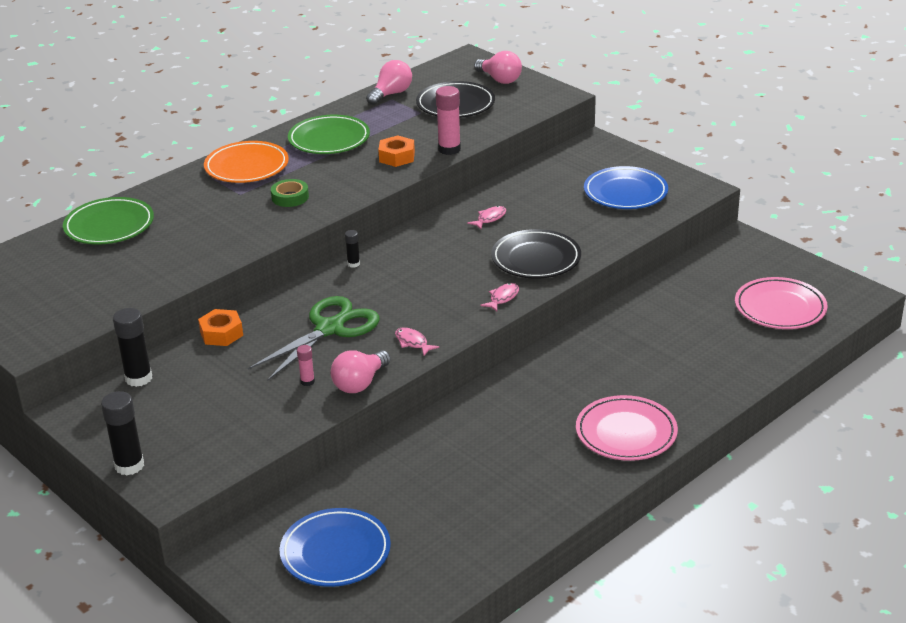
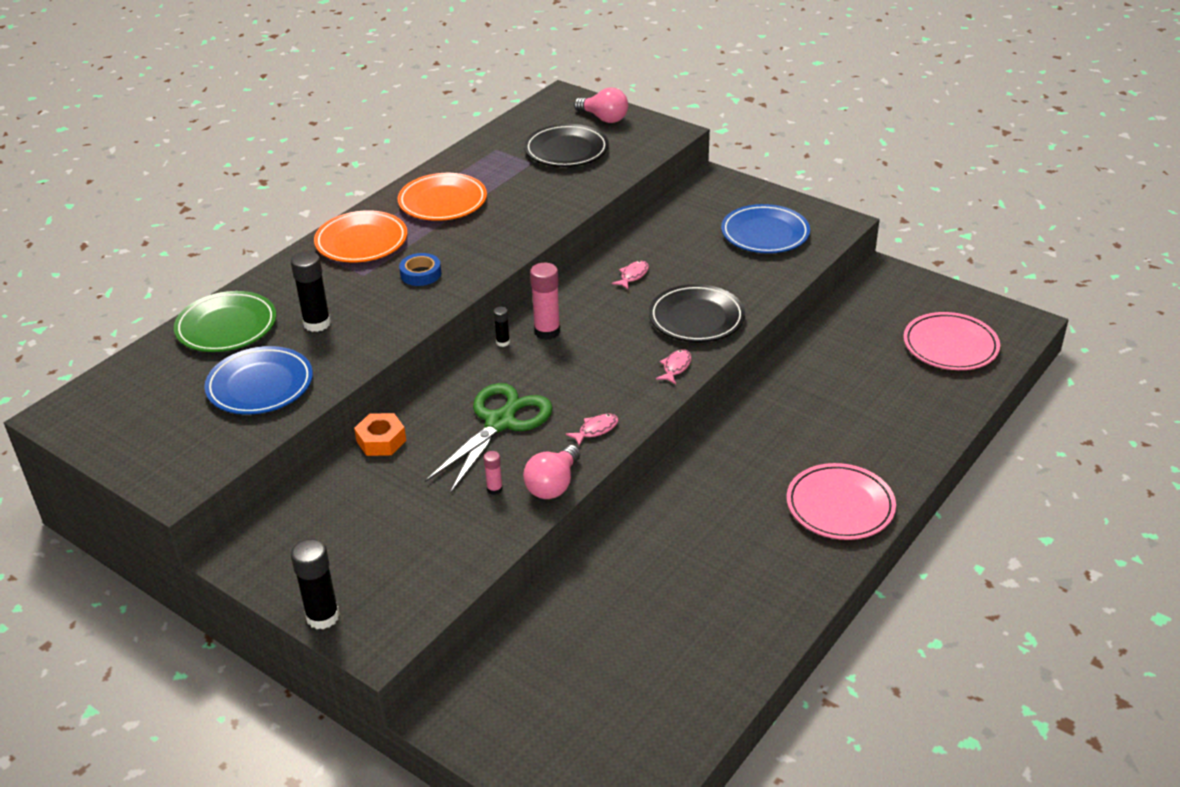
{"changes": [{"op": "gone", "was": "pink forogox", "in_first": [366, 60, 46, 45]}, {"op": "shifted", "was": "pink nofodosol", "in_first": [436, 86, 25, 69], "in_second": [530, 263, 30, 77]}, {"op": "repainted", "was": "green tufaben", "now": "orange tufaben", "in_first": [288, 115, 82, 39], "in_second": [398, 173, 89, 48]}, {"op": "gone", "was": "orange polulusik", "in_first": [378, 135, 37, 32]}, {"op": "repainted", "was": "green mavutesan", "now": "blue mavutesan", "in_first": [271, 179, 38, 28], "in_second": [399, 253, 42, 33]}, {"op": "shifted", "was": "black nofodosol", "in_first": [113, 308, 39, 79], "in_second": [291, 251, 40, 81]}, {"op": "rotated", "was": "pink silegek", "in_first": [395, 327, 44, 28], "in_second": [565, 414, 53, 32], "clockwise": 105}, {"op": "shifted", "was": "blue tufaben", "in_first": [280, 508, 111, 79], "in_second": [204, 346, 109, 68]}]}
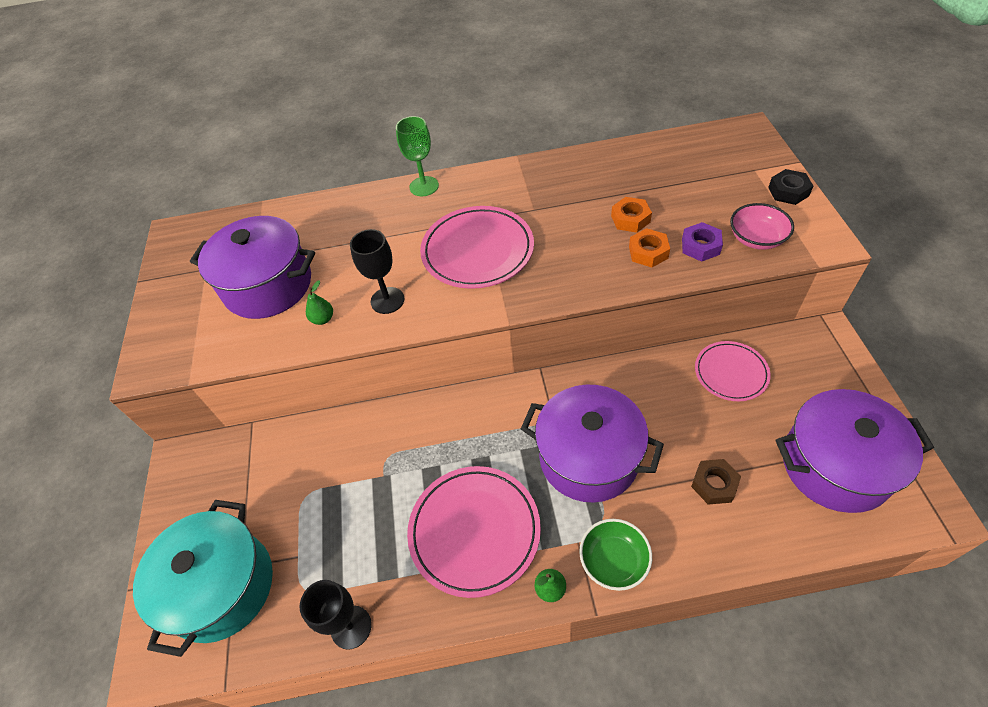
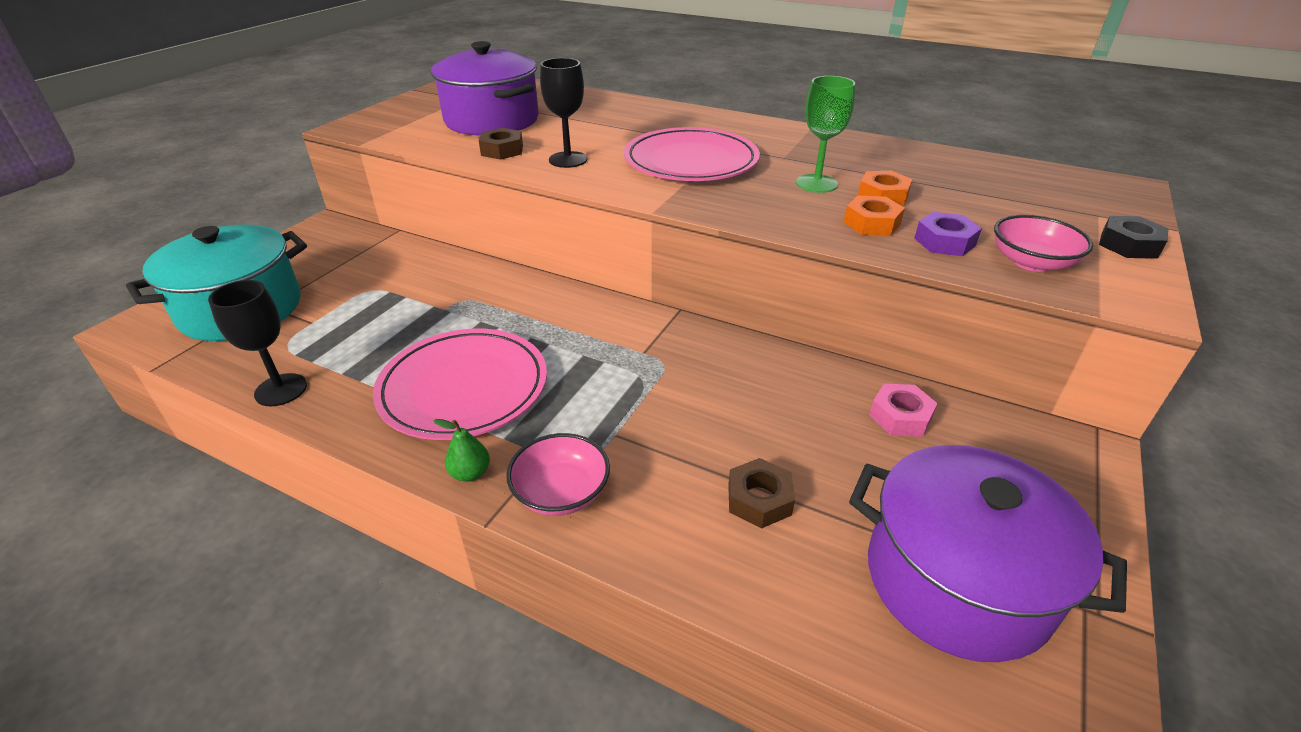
{"changes": [{"op": "shifted", "was": "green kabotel", "in_first": [396, 116, 43, 80], "in_second": [796, 76, 59, 117]}, {"op": "swapped", "was": "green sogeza", "now": "brown polulusik", "in_first": [306, 280, 27, 45], "in_second": [479, 128, 44, 32]}, {"op": "swapped", "was": "pink tufaben", "now": "pink polulusik", "in_first": [695, 341, 76, 60], "in_second": [869, 383, 69, 54]}, {"op": "gone", "was": "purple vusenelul", "in_first": [521, 385, 143, 118]}, {"op": "repainted", "was": "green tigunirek", "now": "pink tigunirek", "in_first": [579, 519, 73, 72], "in_second": [506, 433, 104, 83]}]}
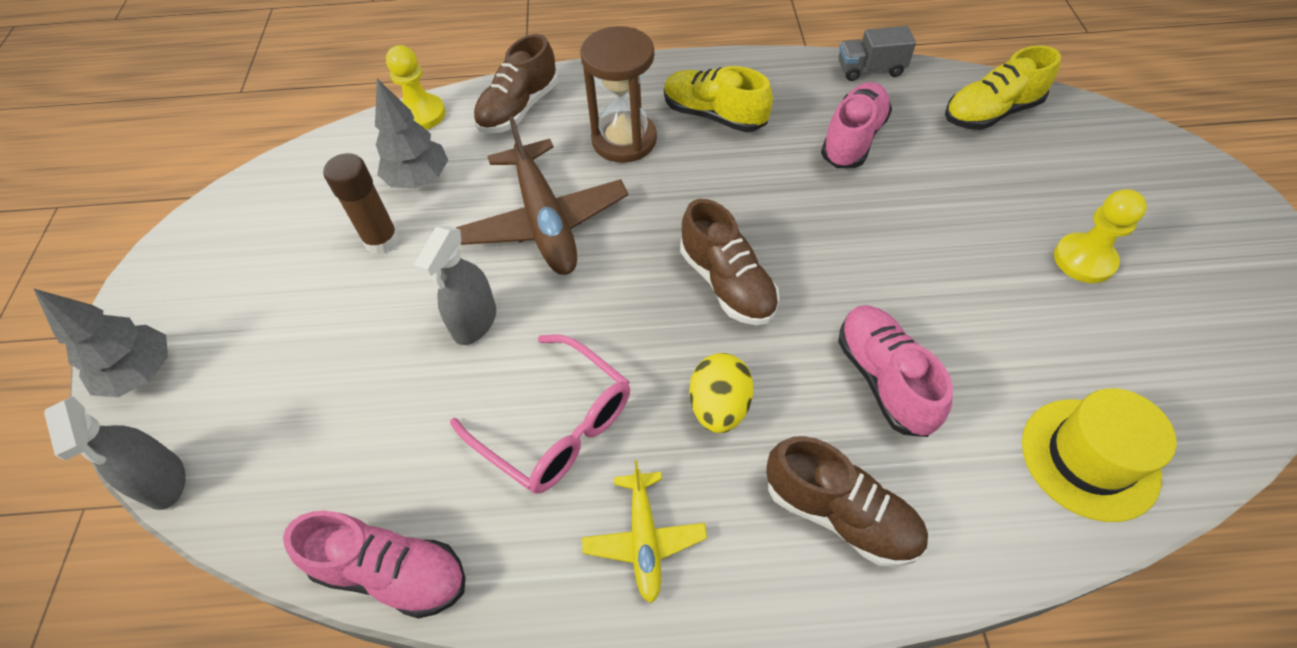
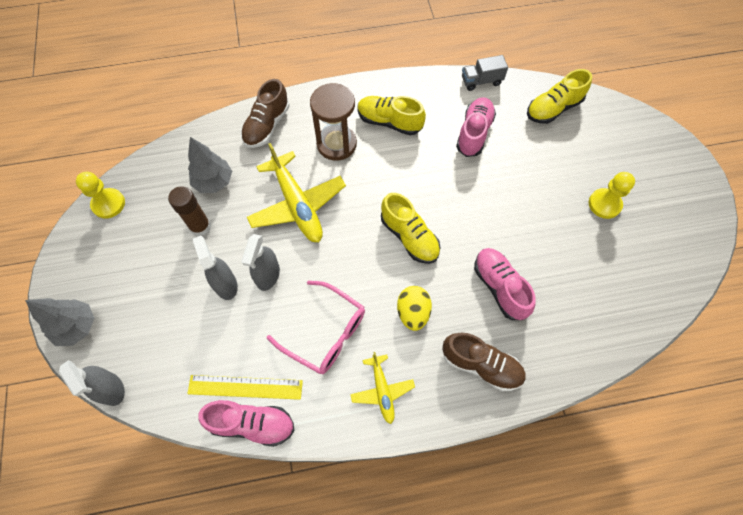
{"changes": [{"op": "shifted", "was": "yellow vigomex", "in_first": [386, 45, 60, 85], "in_second": [76, 172, 49, 47]}, {"op": "repainted", "was": "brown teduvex", "now": "yellow teduvex", "in_first": [456, 116, 172, 159], "in_second": [247, 143, 99, 99]}, {"op": "repainted", "was": "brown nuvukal", "now": "yellow nuvukal", "in_first": [680, 199, 99, 126], "in_second": [381, 193, 60, 71]}, {"op": "gone", "was": "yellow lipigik", "in_first": [1022, 388, 154, 134]}, {"op": "new", "now": "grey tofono", "in_second": [192, 236, 46, 64]}, {"op": "new", "now": "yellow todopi", "in_second": [187, 375, 116, 25]}]}
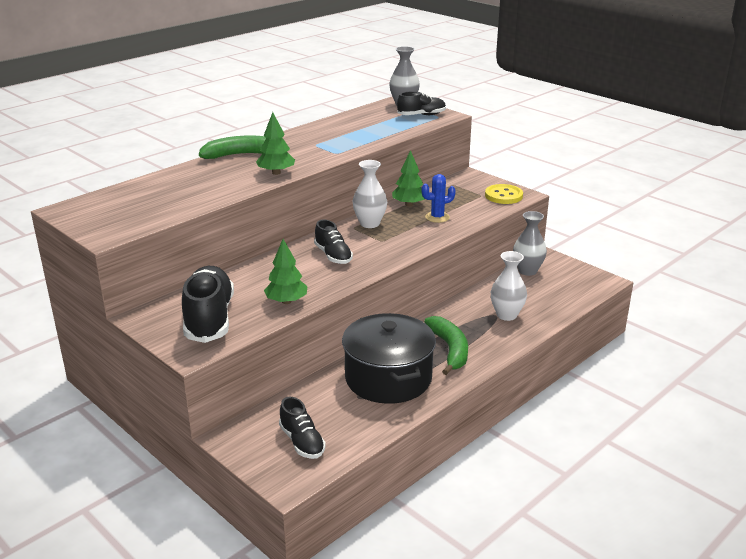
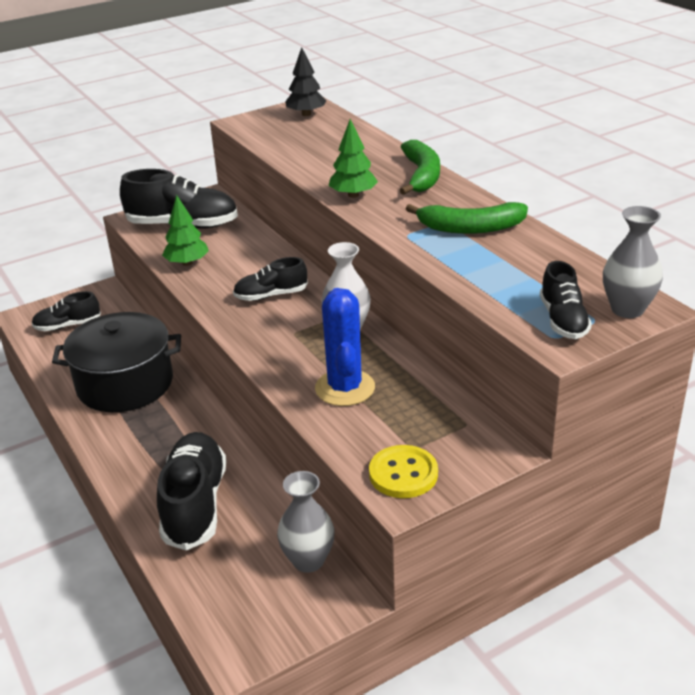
{"changes": [{"op": "gone", "was": "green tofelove", "in_first": [392, 150, 33, 56]}, {"op": "scaled", "was": "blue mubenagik", "in_first": [422, 174, 34, 49], "in_second": [315, 288, 60, 118], "ratio": 1.59}, {"op": "swapped", "was": "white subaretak", "now": "black nuvukal", "in_first": [491, 251, 36, 70], "in_second": [157, 432, 69, 118]}, {"op": "shifted", "was": "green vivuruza", "in_first": [424, 316, 44, 59], "in_second": [406, 202, 122, 32]}, {"op": "new", "now": "black tofelove", "in_second": [285, 47, 42, 69]}]}
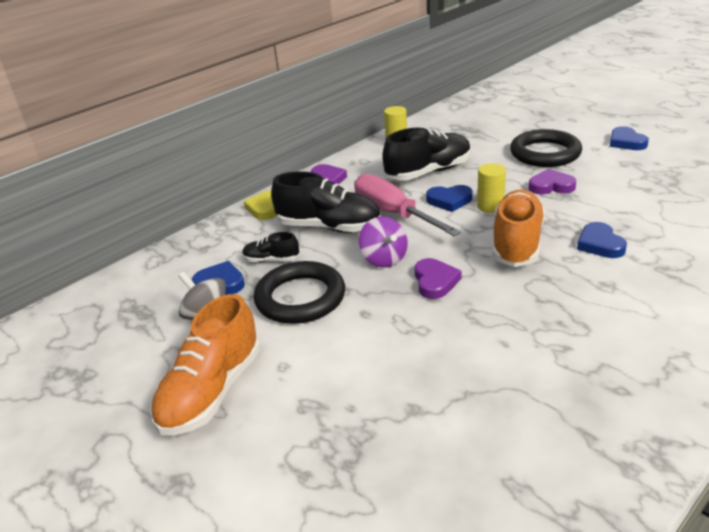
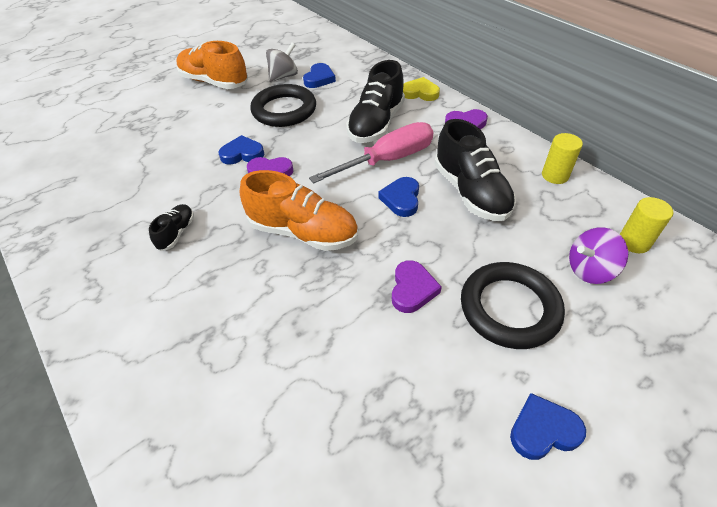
{"changes": [{"op": "shifted", "was": "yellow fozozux", "in_first": [477, 163, 29, 50], "in_second": [620, 197, 53, 56]}, {"op": "shifted", "was": "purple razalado", "in_first": [359, 216, 48, 52], "in_second": [569, 227, 59, 57]}, {"op": "shifted", "was": "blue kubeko", "in_first": [577, 222, 50, 36], "in_second": [218, 135, 46, 29]}, {"op": "shifted", "was": "black nuvukal", "in_first": [242, 232, 57, 30], "in_second": [149, 204, 45, 47]}]}
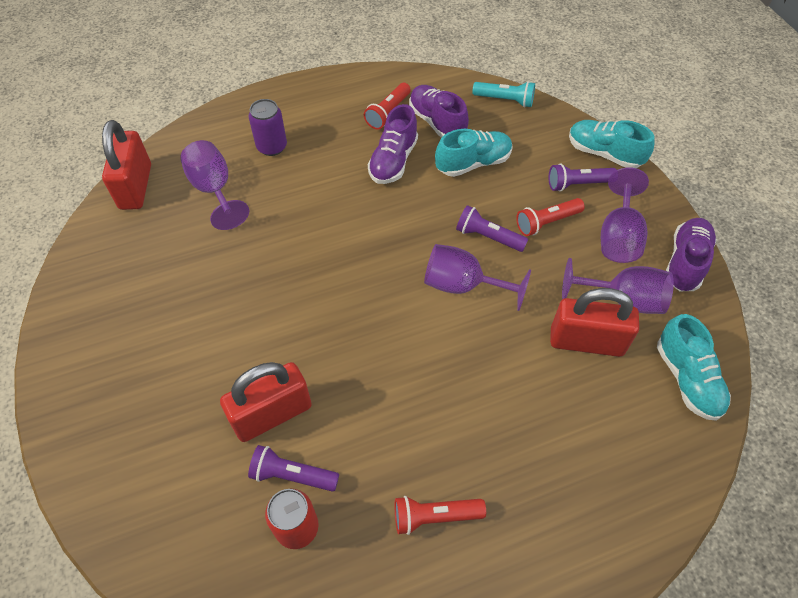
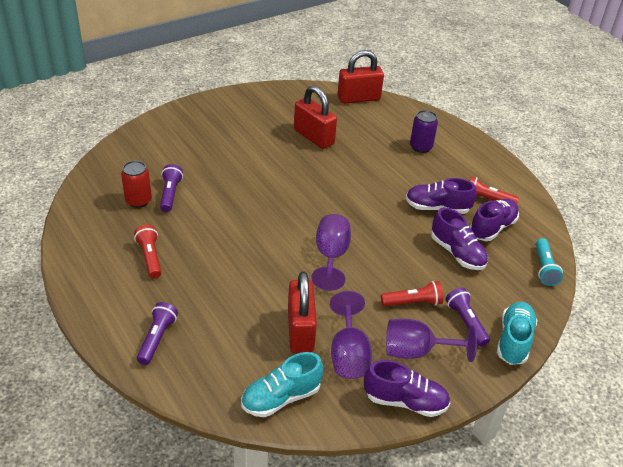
{"changes": [{"op": "repainted", "was": "turquoise nuvukal", "now": "purple nuvukal", "in_first": [435, 129, 78, 48], "in_second": [431, 208, 57, 62]}, {"op": "gone", "was": "purple kabotel", "in_first": [180, 140, 69, 90]}, {"op": "rotated", "was": "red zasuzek", "in_first": [516, 198, 69, 38], "in_second": [381, 281, 62, 25], "clockwise": 120}, {"op": "shifted", "was": "purple zasuzek", "in_first": [456, 205, 72, 47], "in_second": [137, 302, 41, 63]}, {"op": "shifted", "was": "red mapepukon", "in_first": [220, 362, 92, 80], "in_second": [294, 86, 43, 63]}]}
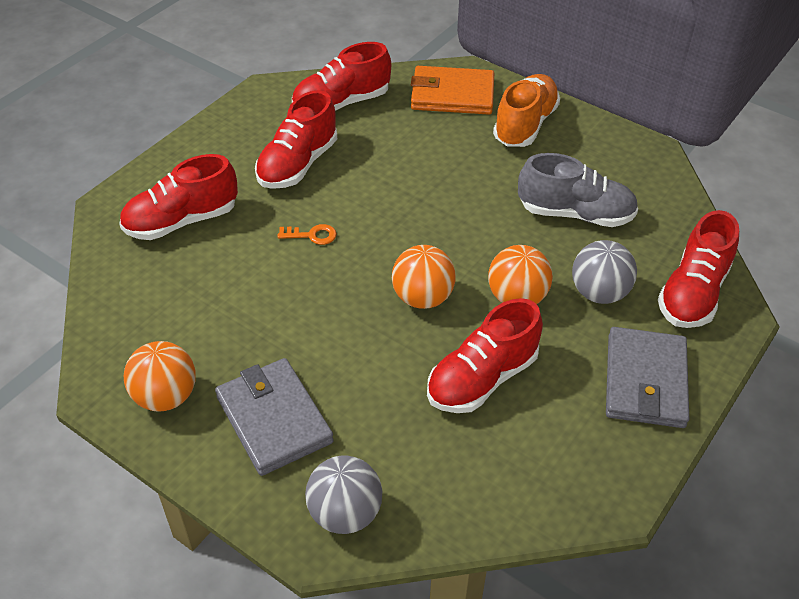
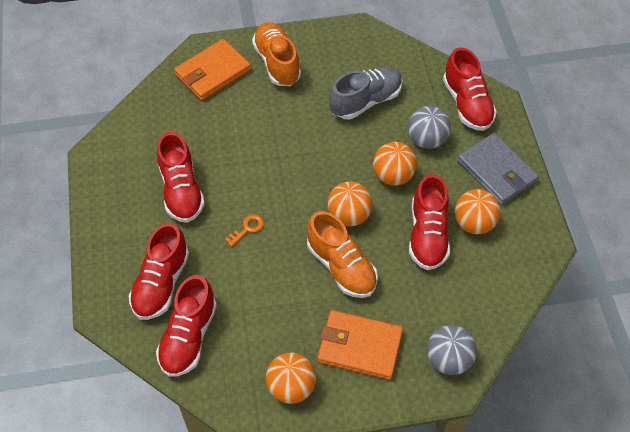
{"changes": [{"op": "shifted", "was": "red nuvukal", "in_first": [292, 42, 99, 69], "in_second": [156, 275, 61, 102]}, {"op": "repainted", "was": "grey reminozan", "now": "orange reminozan", "in_first": [215, 358, 119, 118], "in_second": [317, 310, 86, 70]}, {"op": "new", "now": "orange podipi", "in_second": [455, 189, 46, 45]}, {"op": "new", "now": "orange nuvukal", "in_second": [307, 211, 71, 87]}]}
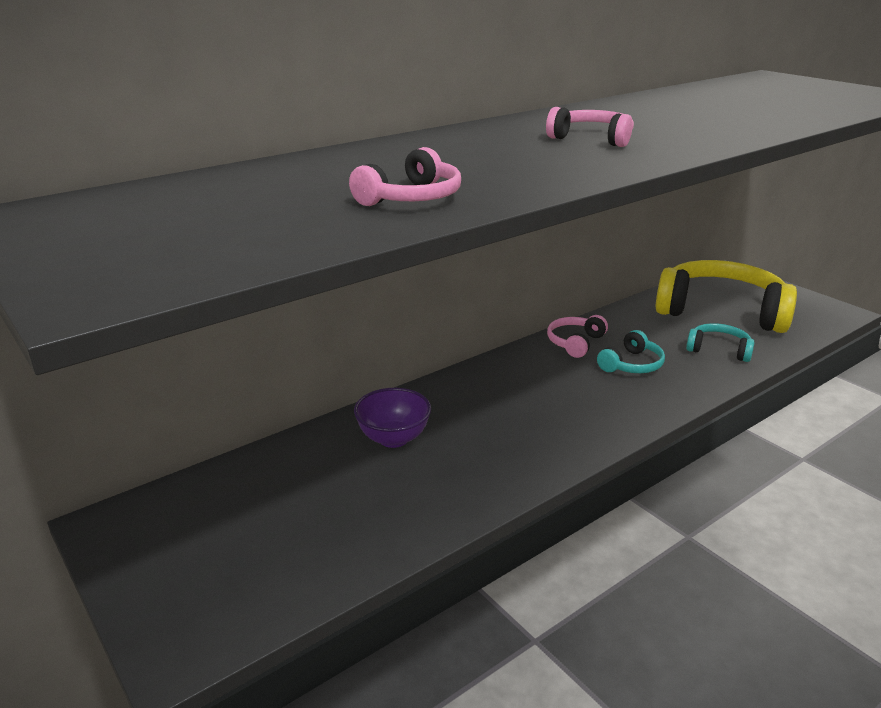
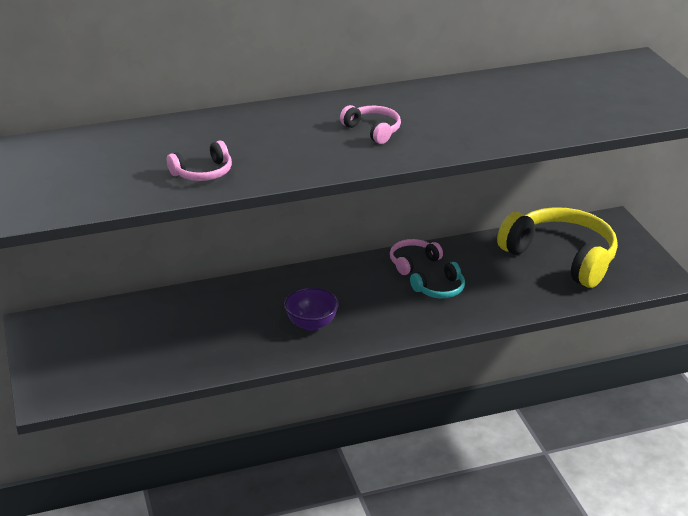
{"changes": [{"op": "gone", "was": "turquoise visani", "in_first": [686, 323, 68, 39]}, {"op": "shifted", "was": "purple tigunirek", "in_first": [354, 388, 77, 60], "in_second": [284, 287, 55, 44]}]}
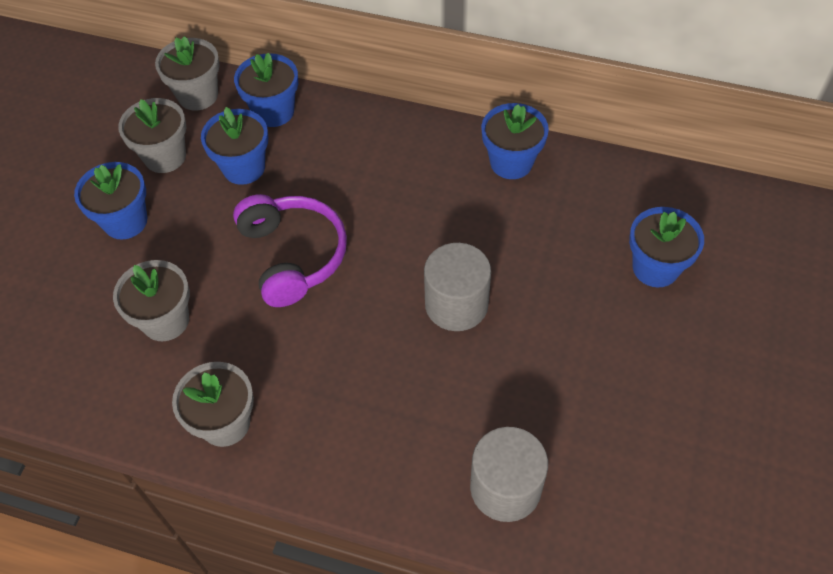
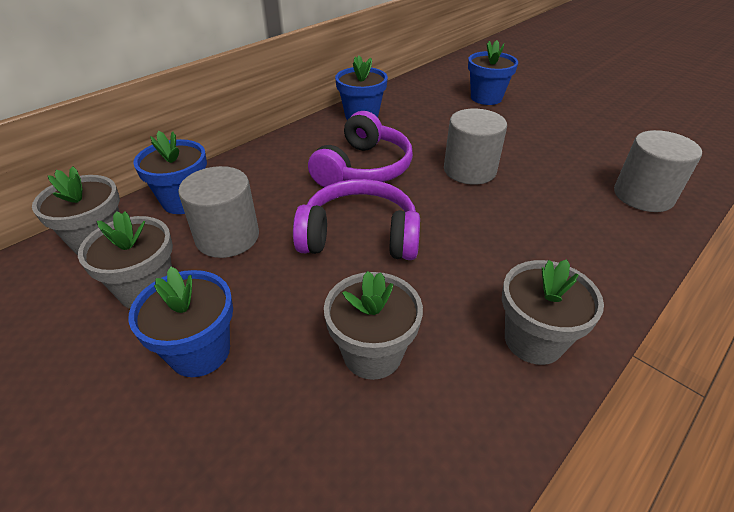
{"changes": [{"op": "swapped", "was": "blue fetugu", "now": "grey fozozux", "in_first": [201, 107, 67, 78], "in_second": [178, 166, 81, 92]}, {"op": "new", "now": "purple visani", "in_second": [308, 111, 105, 76]}]}
